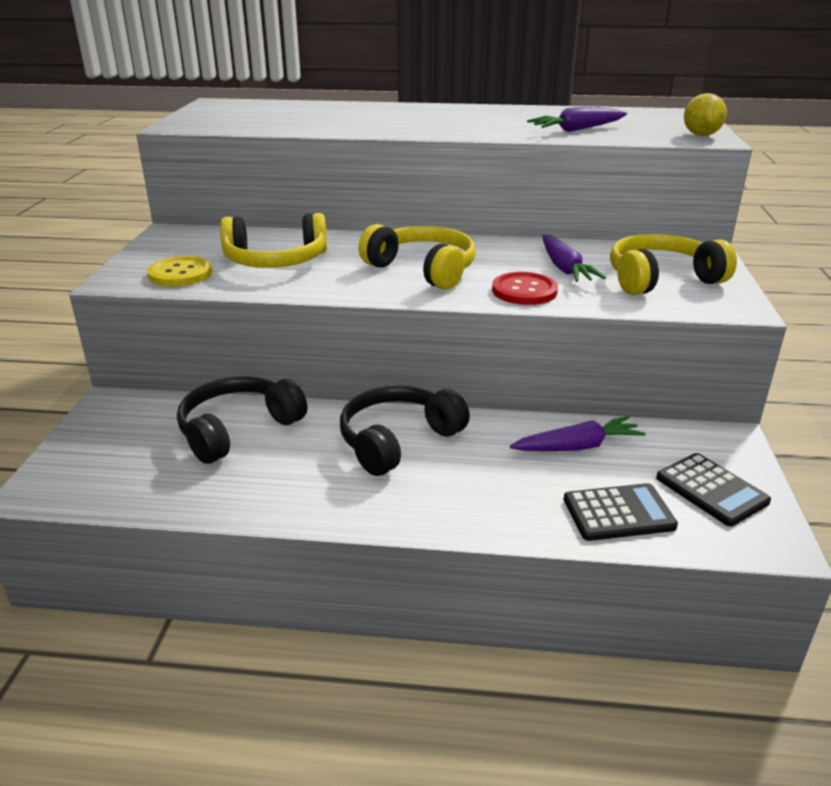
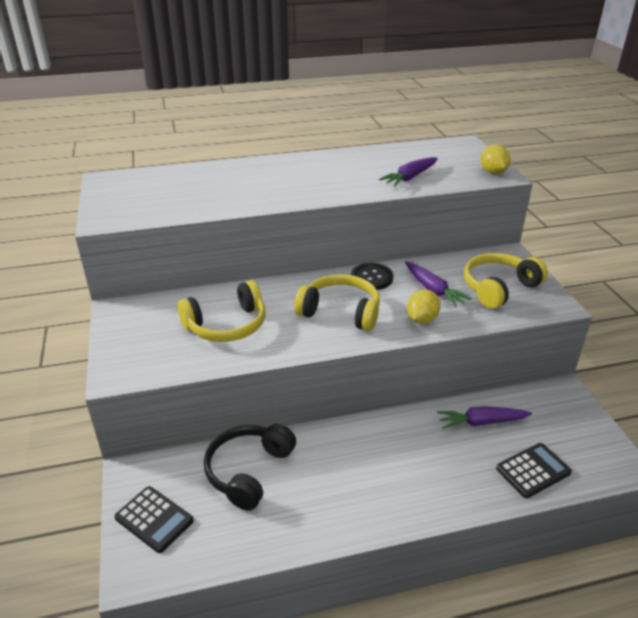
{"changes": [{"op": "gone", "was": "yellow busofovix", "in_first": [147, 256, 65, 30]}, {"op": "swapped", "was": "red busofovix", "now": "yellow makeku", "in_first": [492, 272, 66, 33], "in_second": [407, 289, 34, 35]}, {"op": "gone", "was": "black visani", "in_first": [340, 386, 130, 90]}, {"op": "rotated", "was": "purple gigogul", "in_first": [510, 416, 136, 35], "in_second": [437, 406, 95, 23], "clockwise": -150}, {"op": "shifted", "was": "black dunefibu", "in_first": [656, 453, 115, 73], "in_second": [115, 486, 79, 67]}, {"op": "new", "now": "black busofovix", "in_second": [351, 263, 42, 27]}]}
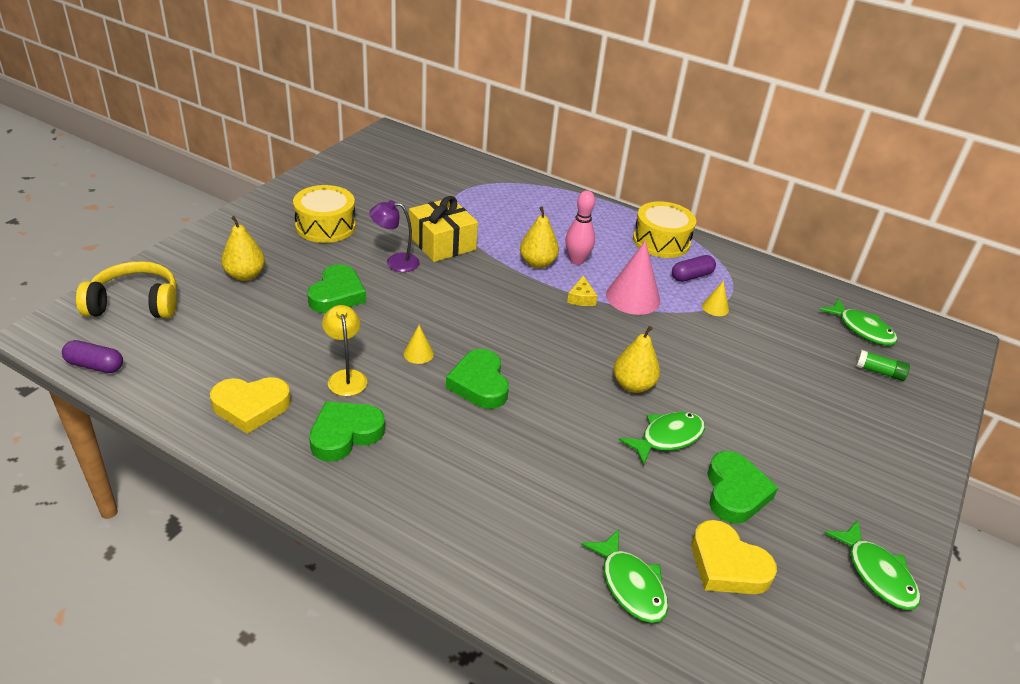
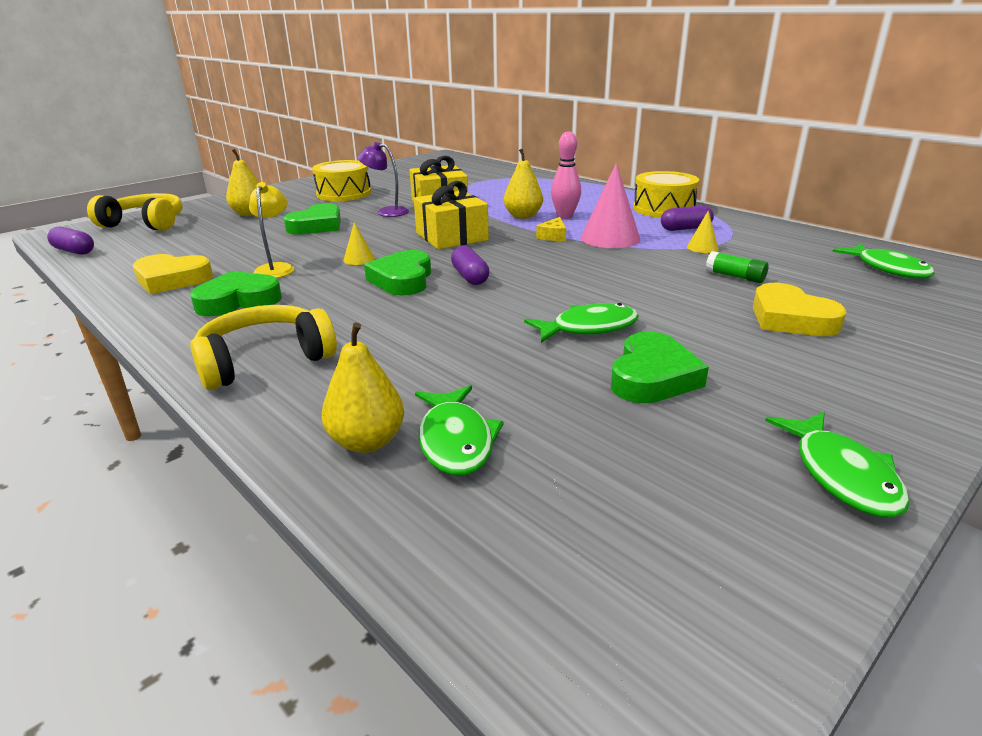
{"changes": [{"op": "shifted", "was": "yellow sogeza", "in_first": [614, 326, 46, 67], "in_second": [322, 322, 82, 131]}, {"op": "shifted", "was": "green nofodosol", "in_first": [855, 350, 55, 31], "in_second": [706, 251, 63, 32]}, {"op": "shifted", "was": "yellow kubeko", "in_first": [692, 520, 85, 74], "in_second": [753, 283, 93, 53]}, {"op": "new", "now": "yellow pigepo", "in_second": [414, 181, 75, 68]}, {"op": "new", "now": "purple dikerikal", "in_second": [451, 246, 39, 39]}, {"op": "new", "now": "yellow visani", "in_second": [190, 305, 147, 85]}]}
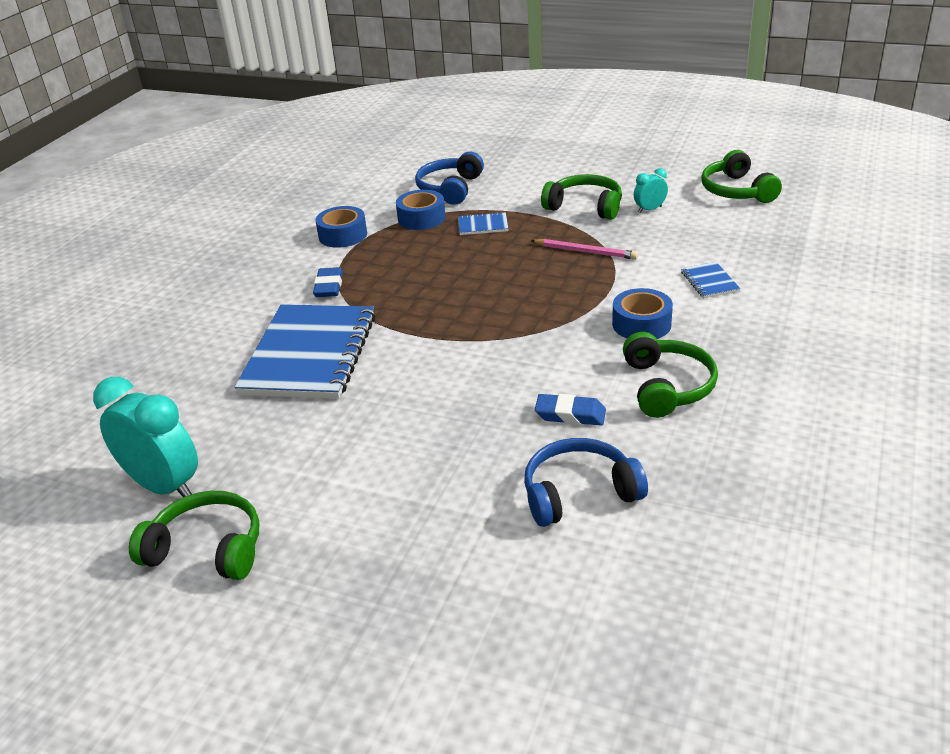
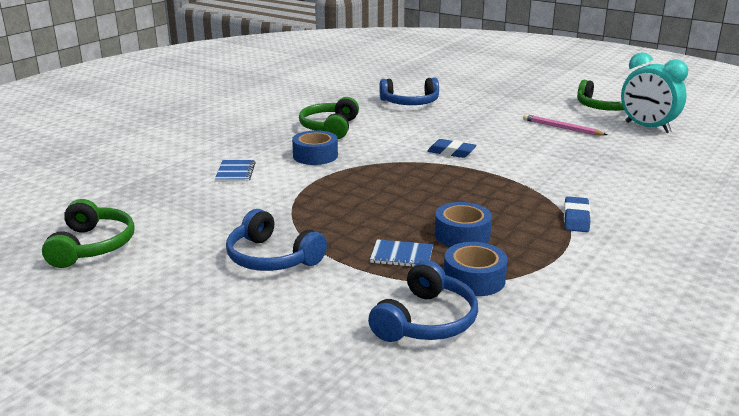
{"changes": [{"op": "gone", "was": "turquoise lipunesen", "in_first": [634, 168, 34, 45]}, {"op": "repainted", "was": "green visani", "now": "blue visani", "in_first": [541, 174, 81, 46], "in_second": [226, 209, 101, 62]}, {"op": "shifted", "was": "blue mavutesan", "in_first": [316, 206, 51, 42], "in_second": [435, 202, 57, 45]}, {"op": "shifted", "was": "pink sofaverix", "in_first": [531, 239, 107, 21], "in_second": [523, 114, 84, 21]}, {"op": "gone", "was": "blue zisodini", "in_first": [235, 304, 141, 95]}, {"op": "shifted", "was": "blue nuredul", "in_first": [535, 394, 71, 32], "in_second": [427, 139, 50, 19]}]}
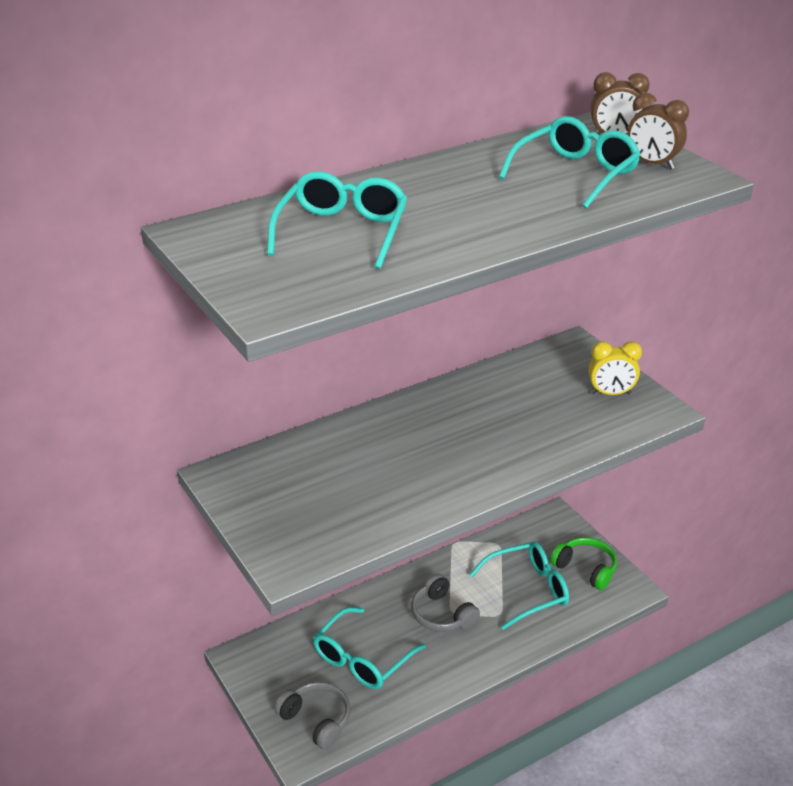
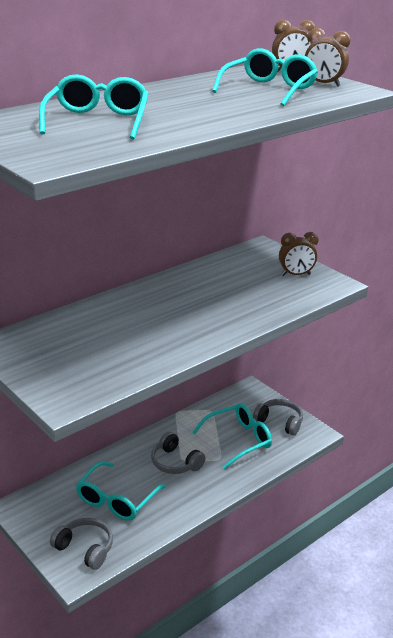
{"changes": [{"op": "repainted", "was": "yellow lipunesen", "now": "brown lipunesen", "in_first": [589, 341, 53, 54], "in_second": [279, 232, 40, 44]}, {"op": "repainted", "was": "green visani", "now": "grey visani", "in_first": [550, 537, 67, 53], "in_second": [253, 399, 50, 37]}]}
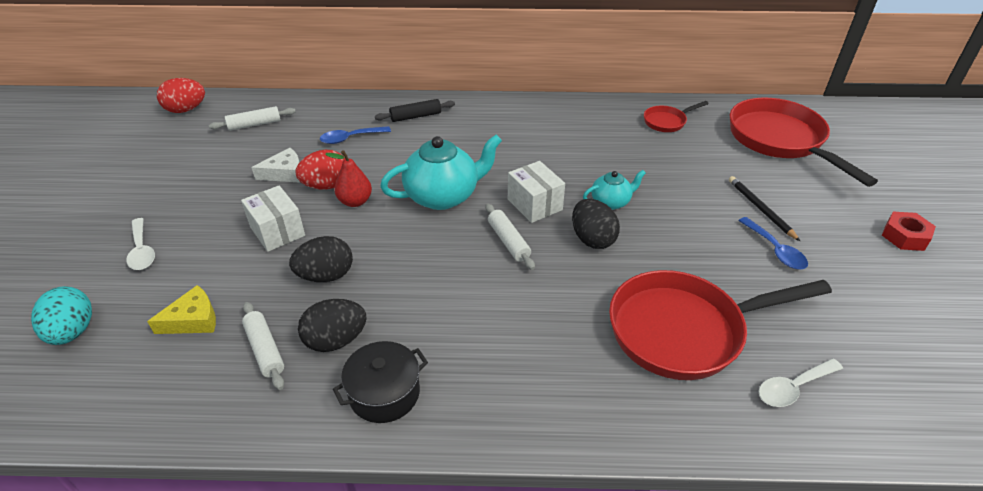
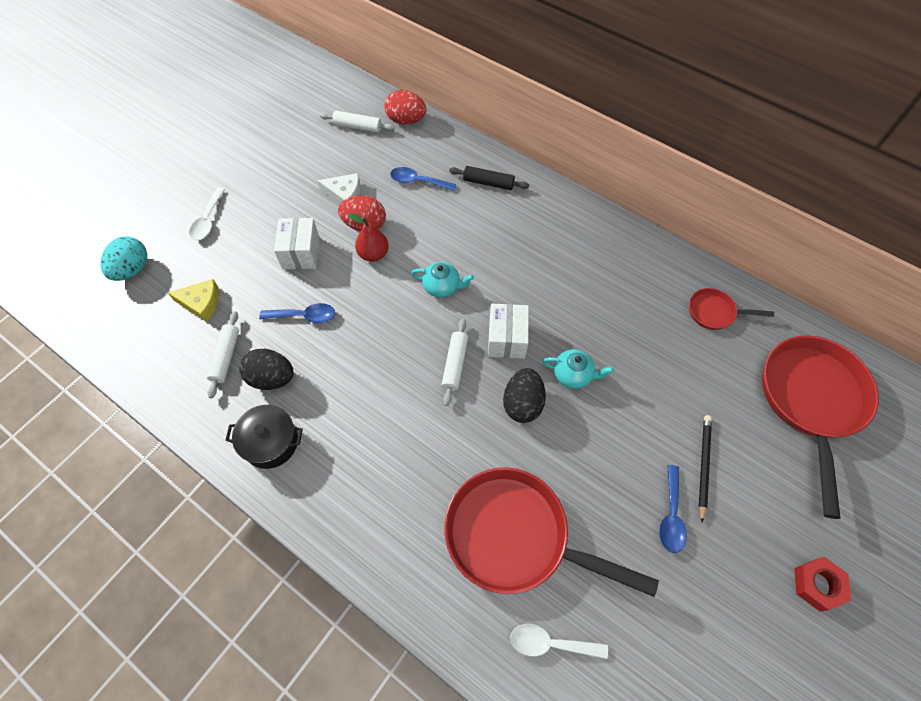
{"changes": [{"op": "shifted", "was": "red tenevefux", "in_first": [157, 78, 48, 35], "in_second": [385, 90, 41, 34]}, {"op": "scaled", "was": "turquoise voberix", "in_first": [380, 134, 122, 76], "in_second": [411, 262, 63, 36], "ratio": 0.54}, {"op": "swapped", "was": "black tenevefux", "now": "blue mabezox", "in_first": [289, 236, 64, 46], "in_second": [259, 303, 76, 20]}]}
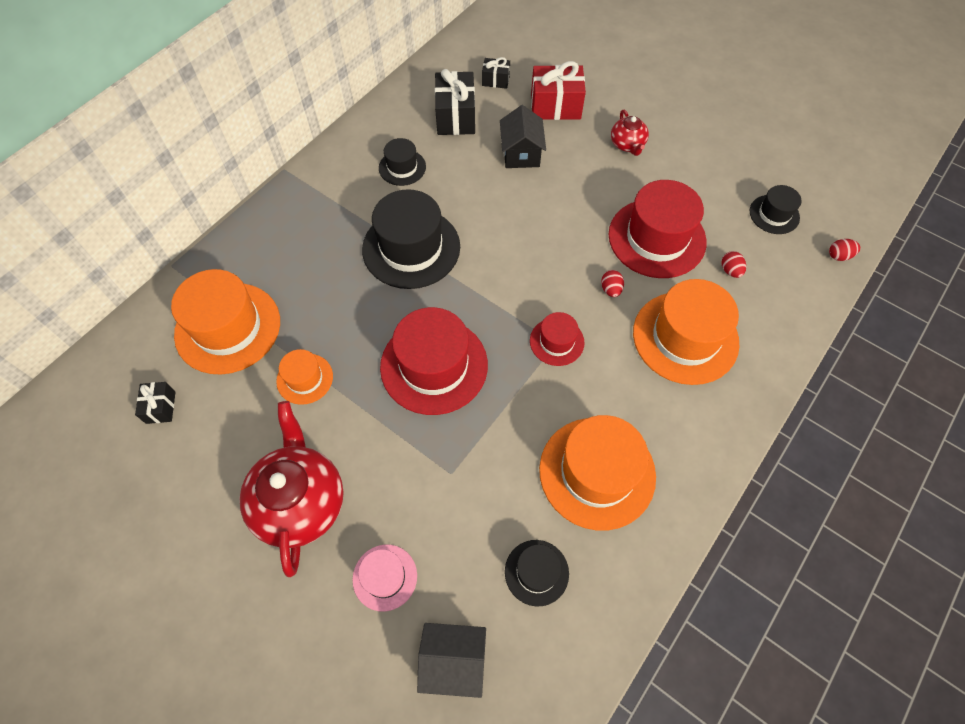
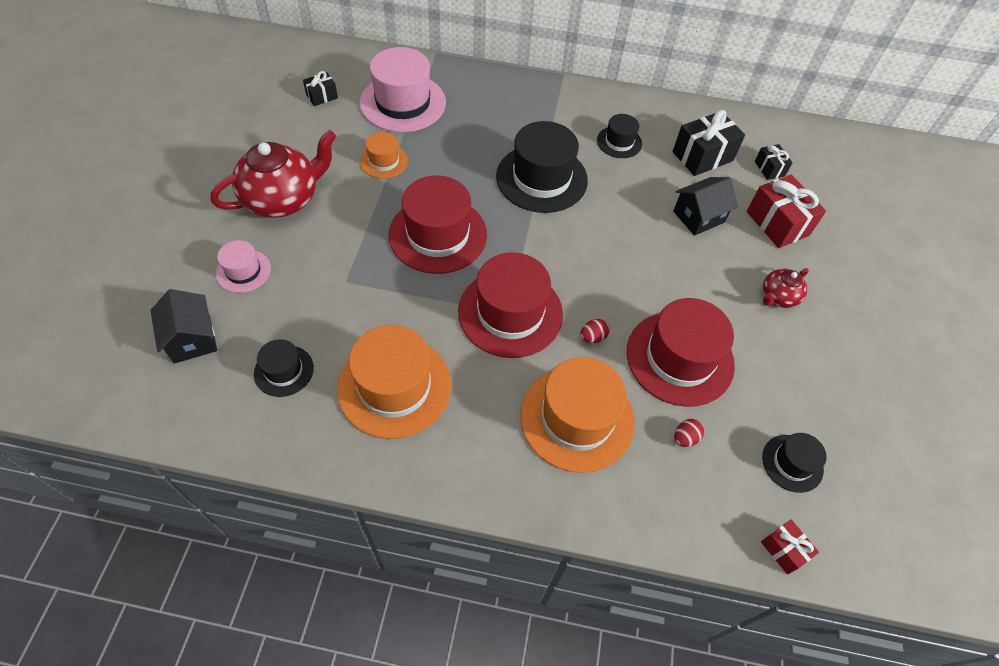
{"changes": [{"op": "swapped", "was": "red tenevefux", "now": "red pigepo", "in_first": [829, 239, 31, 22], "in_second": [761, 520, 58, 54]}, {"op": "repainted", "was": "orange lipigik", "now": "pink lipigik", "in_first": [171, 269, 109, 106], "in_second": [360, 47, 86, 85]}, {"op": "scaled", "was": "red lipigik", "in_first": [530, 312, 54, 54], "in_second": [458, 252, 105, 106], "ratio": 1.93}]}
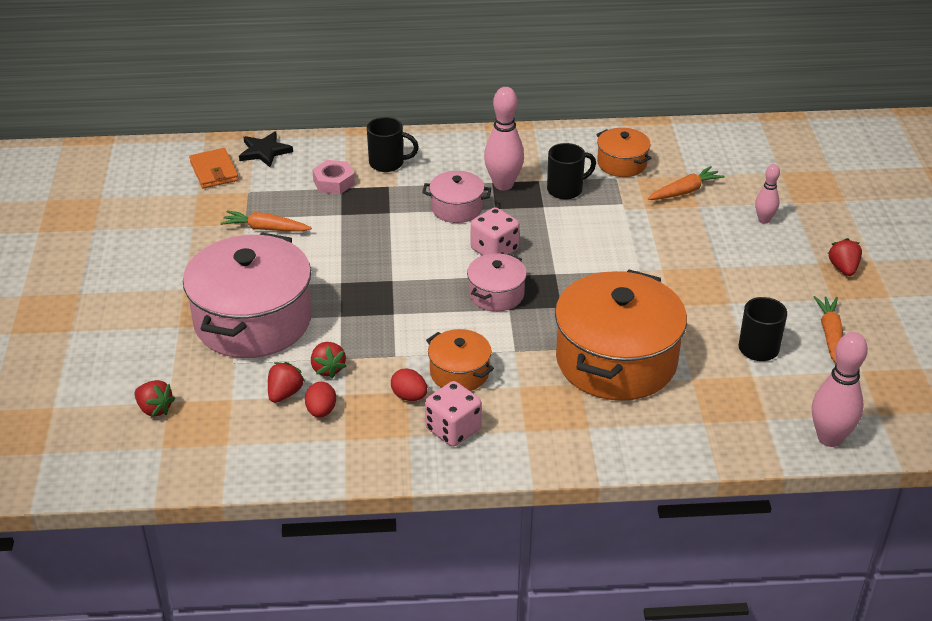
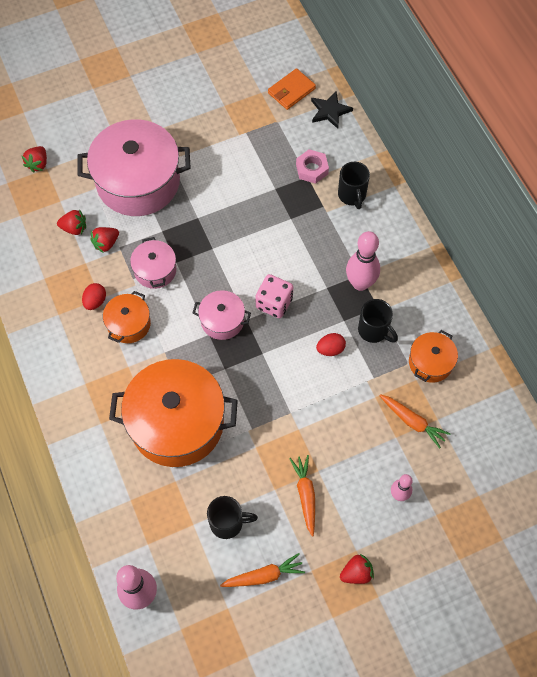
{"changes": [{"op": "shifted", "was": "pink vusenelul", "in_first": [422, 171, 69, 52], "in_second": [130, 237, 46, 52]}, {"op": "shifted", "was": "orange gigogul", "in_first": [220, 210, 92, 22], "in_second": [289, 455, 26, 81]}, {"op": "gone", "was": "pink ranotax", "in_first": [425, 381, 57, 66]}, {"op": "shifted", "was": "red tenevefux", "in_first": [305, 382, 31, 36], "in_second": [316, 333, 30, 23]}]}
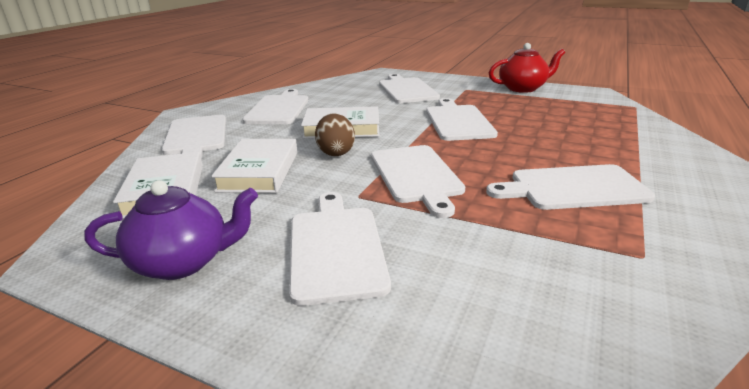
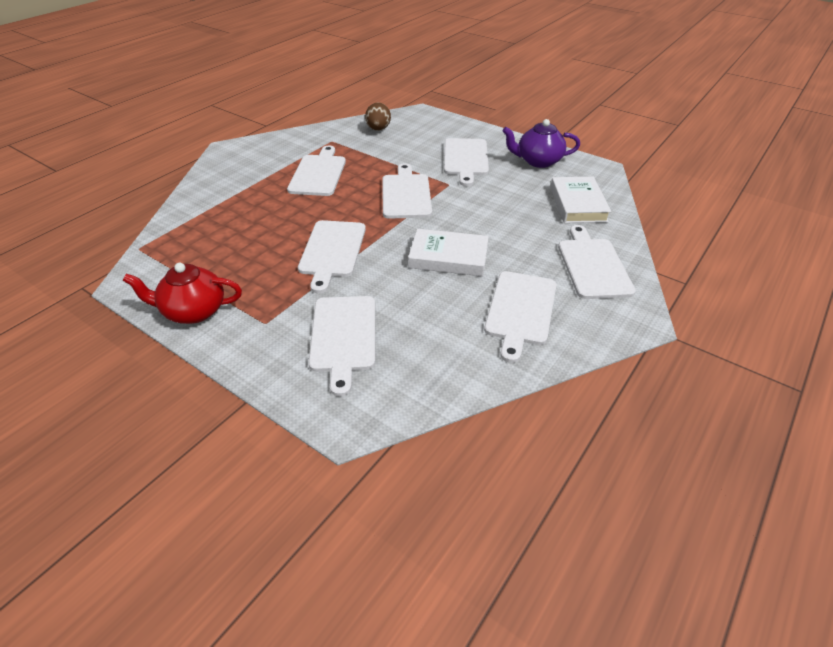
{"changes": [{"op": "shifted", "was": "brown tenevefux", "in_first": [315, 113, 40, 43], "in_second": [365, 103, 26, 28]}, {"op": "gone", "was": "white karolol", "in_first": [211, 139, 87, 54]}, {"op": "rotated", "was": "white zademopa", "in_first": [486, 164, 169, 46], "in_second": [287, 146, 59, 50], "clockwise": -90}]}
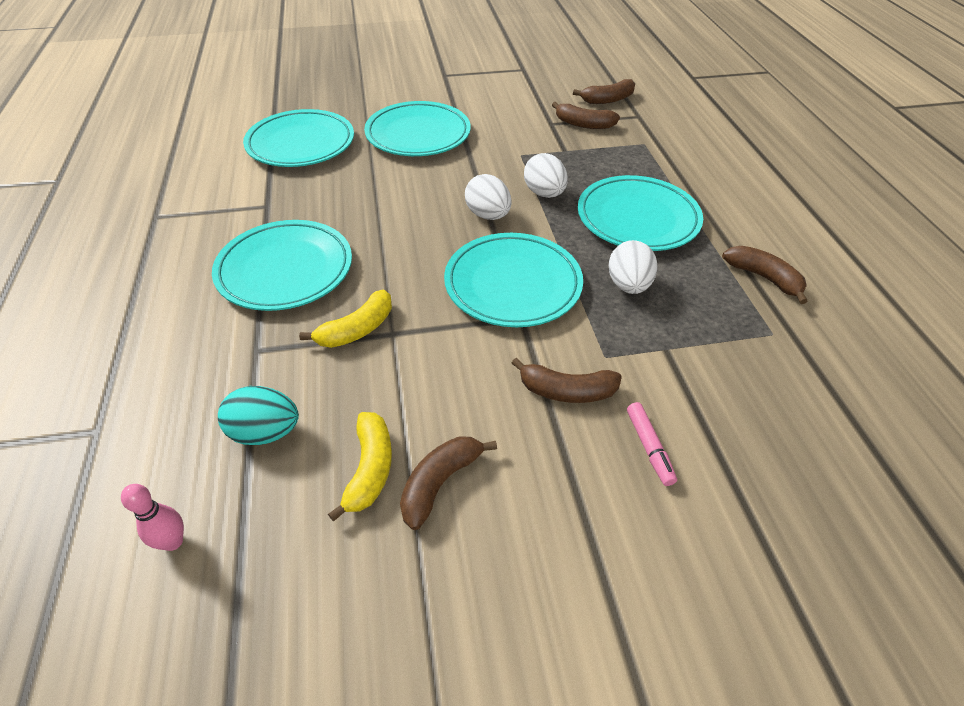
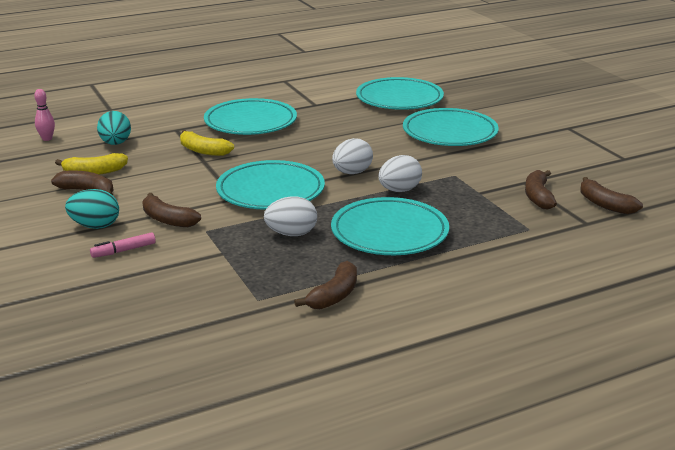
{"changes": [{"op": "rotated", "was": "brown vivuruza", "in_first": [512, 358, 110, 45], "in_second": [142, 193, 59, 34], "clockwise": -45}, {"op": "new", "now": "turquoise tenevefux", "in_second": [65, 189, 54, 40]}]}
